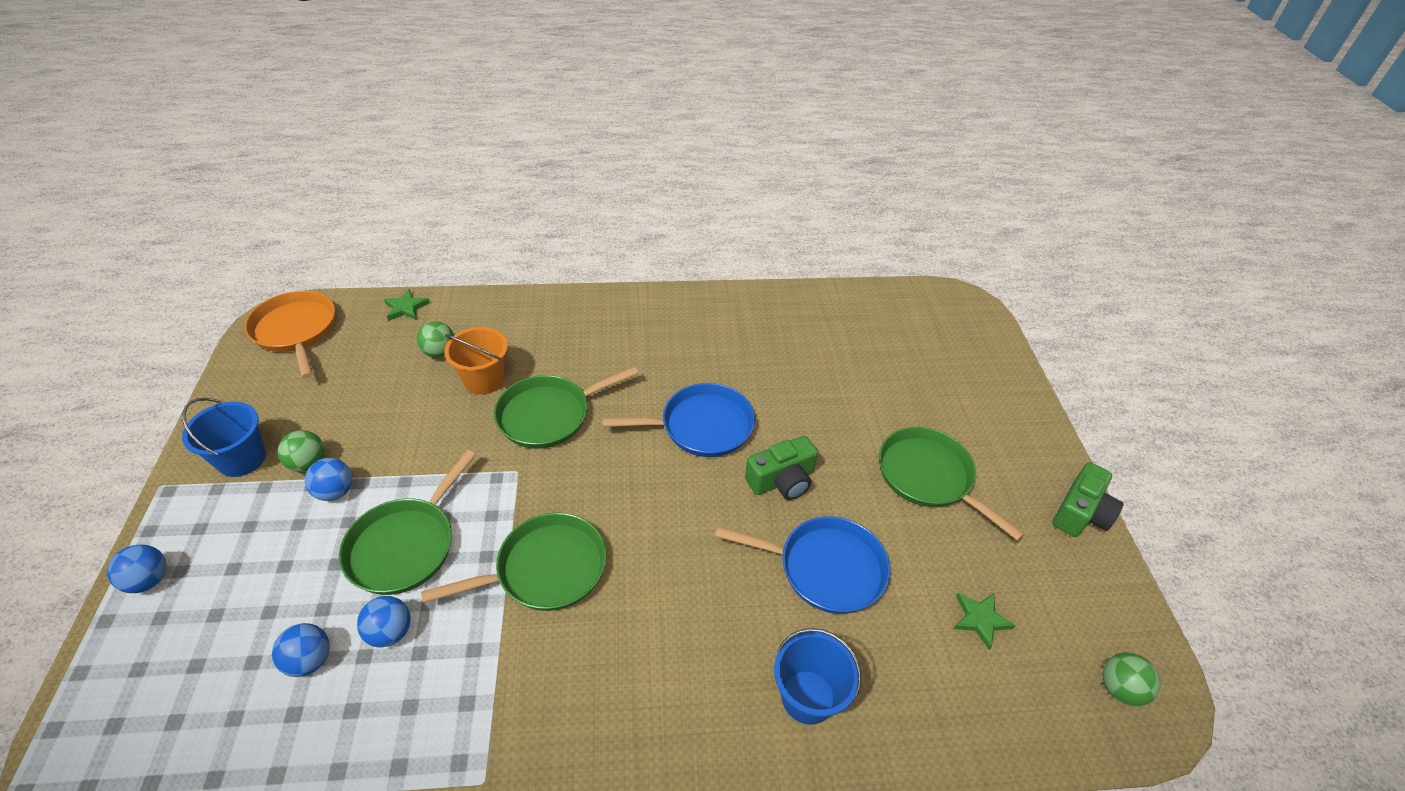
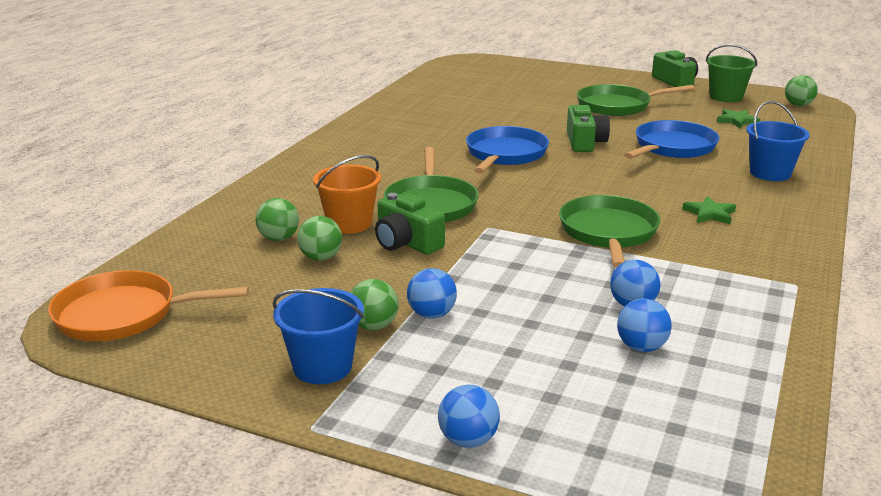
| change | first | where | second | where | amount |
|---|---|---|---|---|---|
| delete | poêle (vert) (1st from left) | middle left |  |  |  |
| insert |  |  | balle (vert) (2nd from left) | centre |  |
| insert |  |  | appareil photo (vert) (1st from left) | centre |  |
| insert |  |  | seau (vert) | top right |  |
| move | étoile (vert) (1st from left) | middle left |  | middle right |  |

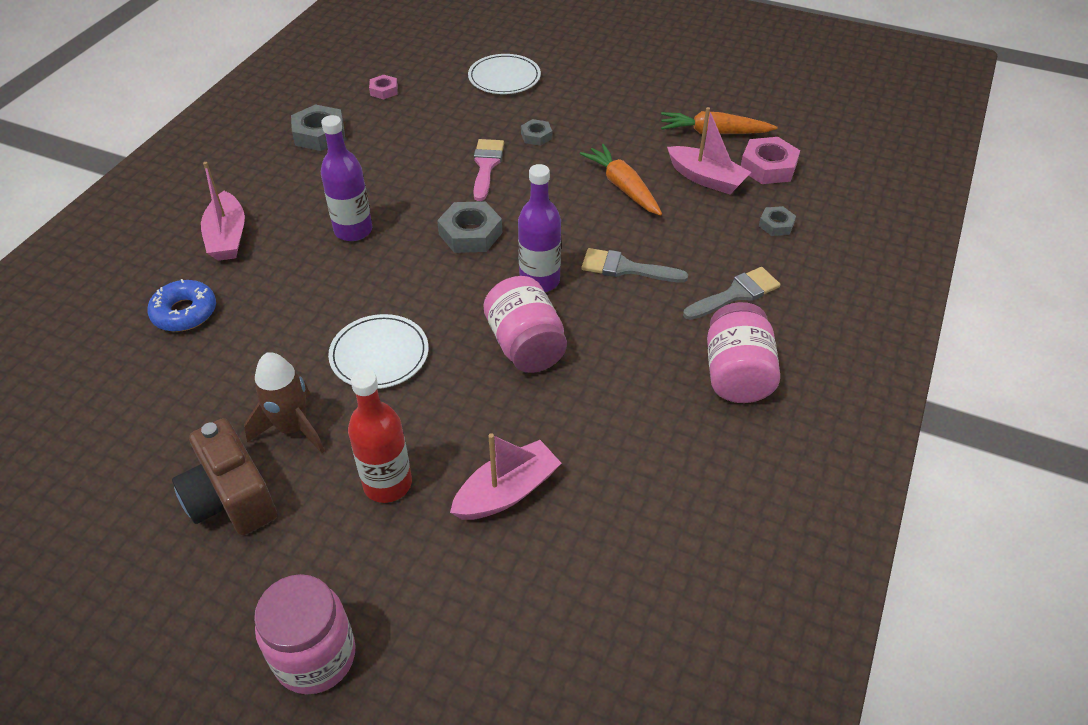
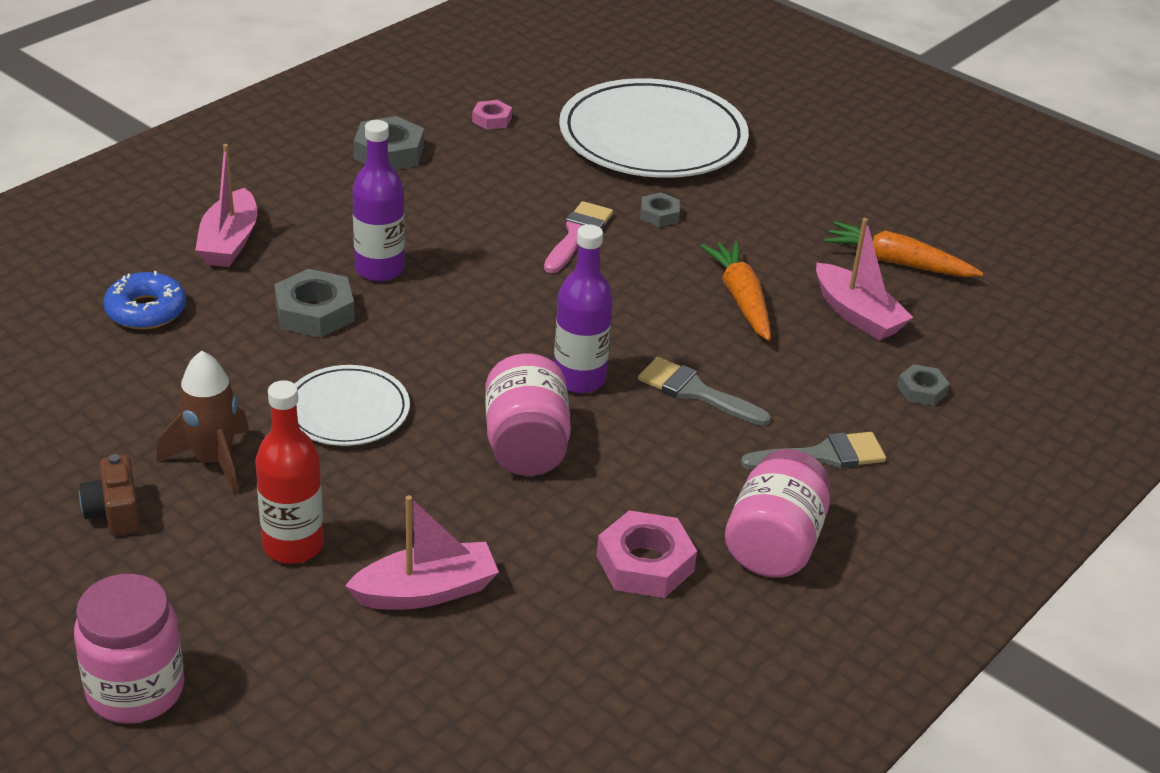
| change | first | where | second | where | amount |
|---|---|---|---|---|---|
| move | écrou (gris) (2nd from left in the first image) | top centre | écrou (gris) (1st from left) | middle left |  |
| move | écrou (rose) (2nd from left) | top right |  | bottom centre |  |
| resize | appareil photo (marron) | middle left |  | middle left | x0.60 |
| resize | assiette (blanc) (2nd from left) | top centre |  | top centre | x1.92 |

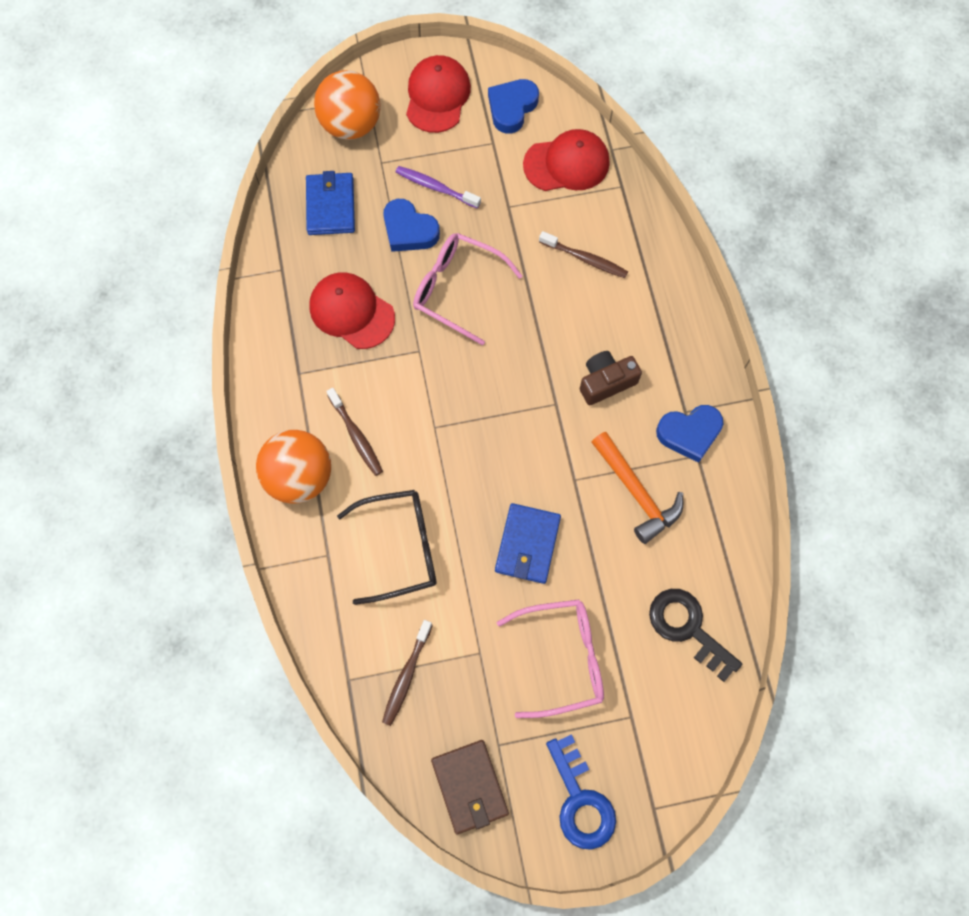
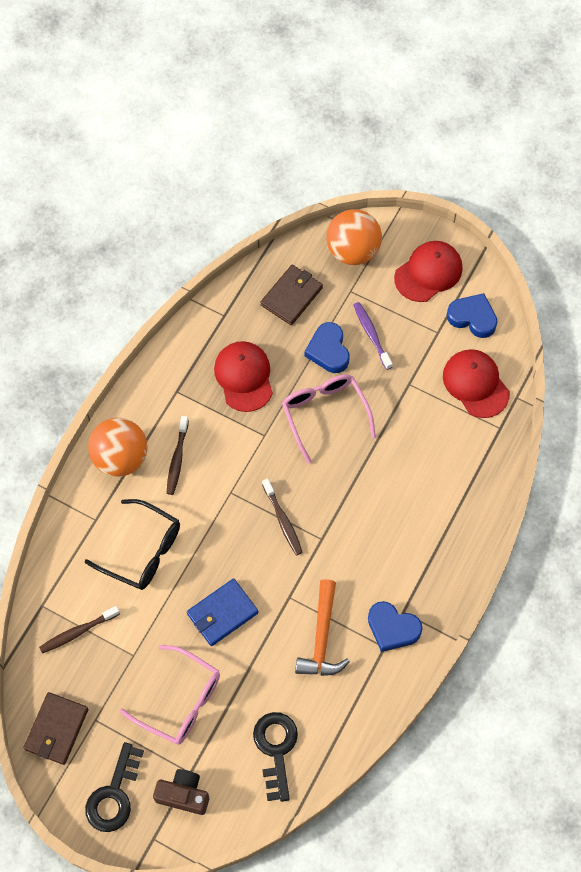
| change | first | where | second | where | amount |
|---|---|---|---|---|---|
| move | brosse à dents (marron) (3rd from left) | top centre |  | centre |  |
| move | appareil photo (marron) | centre |  | bottom left |  |
| recolor | portefeuille (bleu) (1st from left) | top centre | portefeuille (marron) (2nd from left) | centre |  |
| recolor | clé (bleu) | bottom centre | clé (noir) (1st from left) | bottom left |  |
| rotate | cœur (bleu) (2nd from left in the first image) | top centre | cœur (bleu) (3rd from left) | middle right | 45 degrees clockwise |
| rotate | casquette (rouge) (3rd from left) | top centre |  | middle right | 150 degrees counterclockwise |

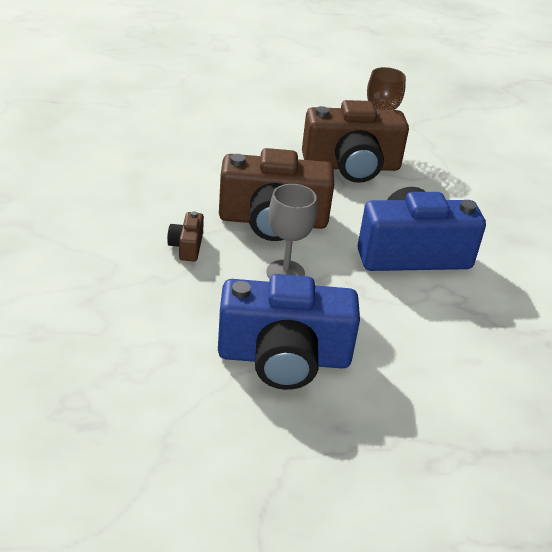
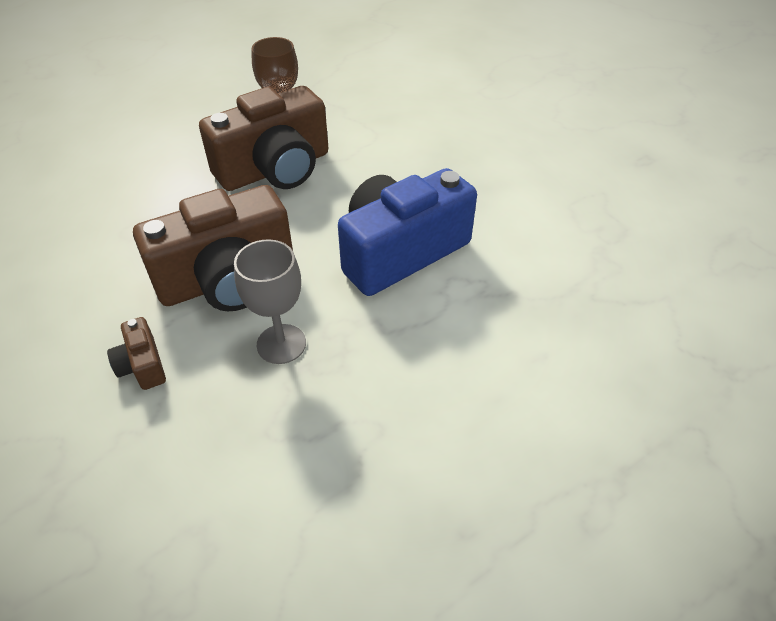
| change | first | where | second | where | amount |
|---|---|---|---|---|---|
| delete | appareil photo (bleu) (1st from left) | centre |  |  |  |

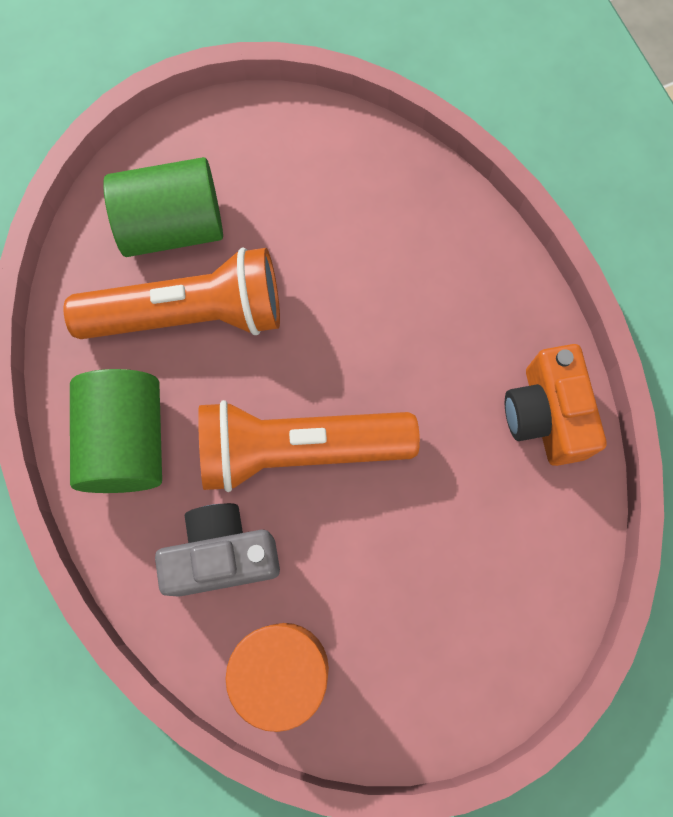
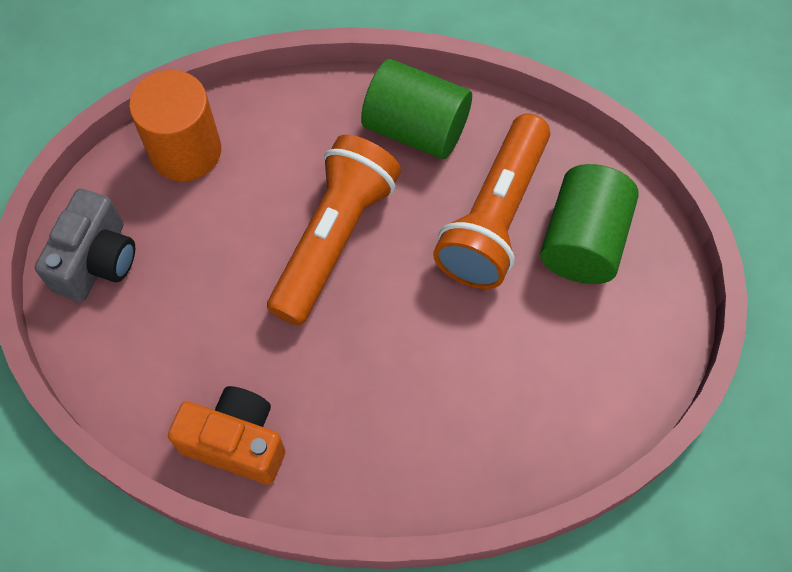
| change | first | where | second | where | amount |
|---|---|---|---|---|---|
| move | appareil photo (gris) | bottom left |  | middle left |  |

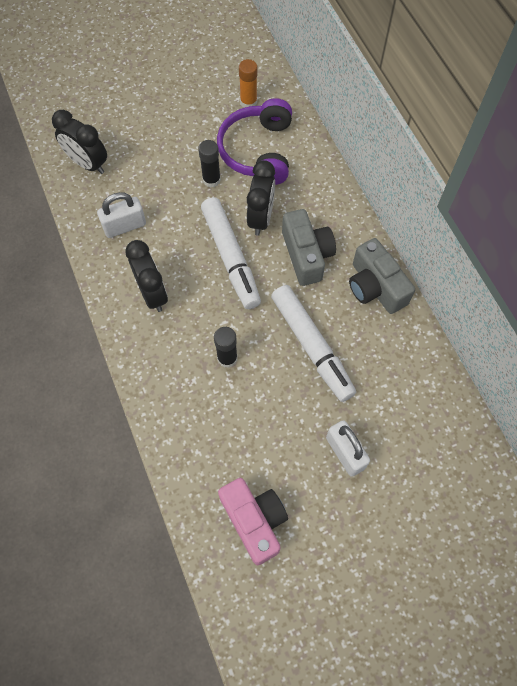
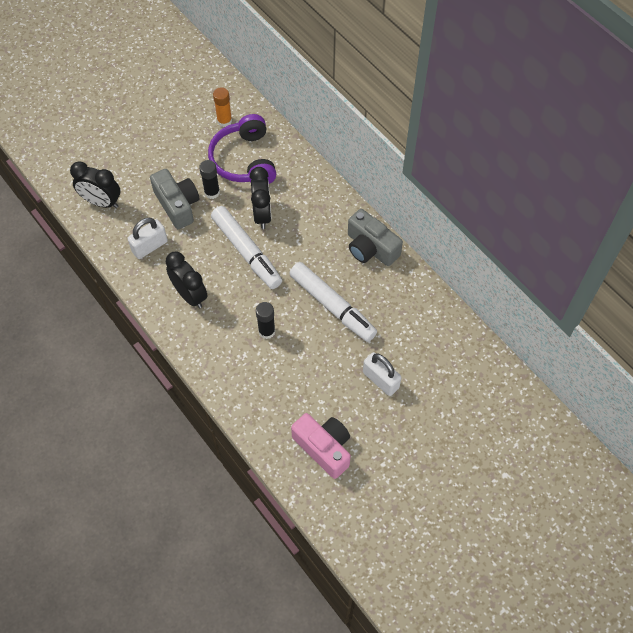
| change | first | where | second | where | amount |
|---|---|---|---|---|---|
| move | appareil photo (gris) (1st from left) | centre |  | top left |  |

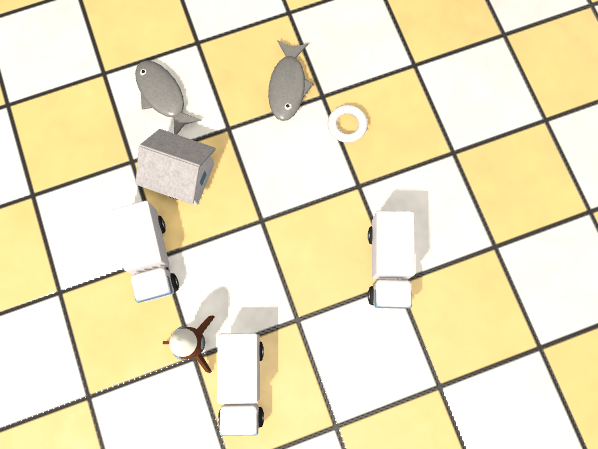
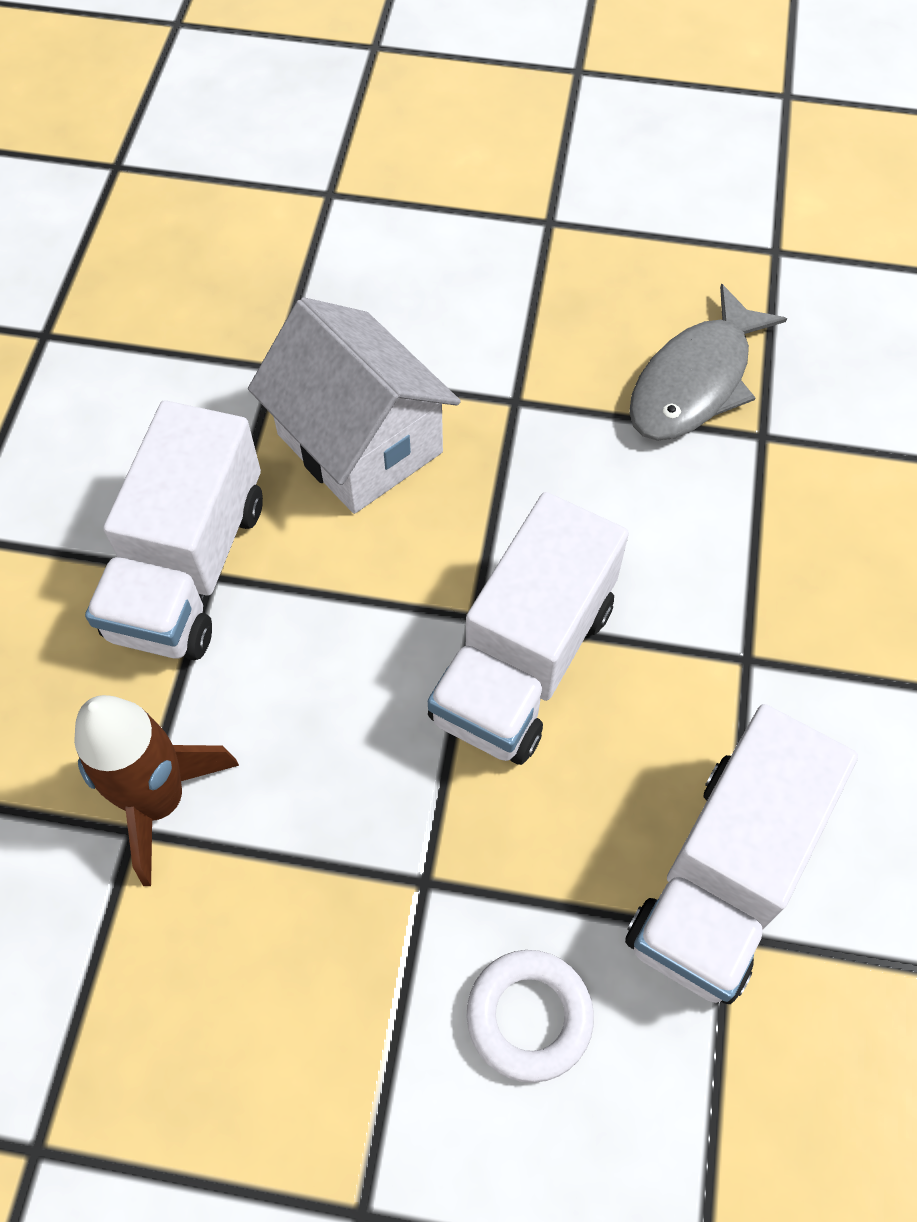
| change | first | where | second | where | amount |
|---|---|---|---|---|---|
| delete | poisson (gris) (1st from left) | top left |  |  |  |
| move | camion (blanc) (2nd from left) | bottom centre |  | centre |  |
| move | anneau (blanc) | top centre |  | bottom centre |  |

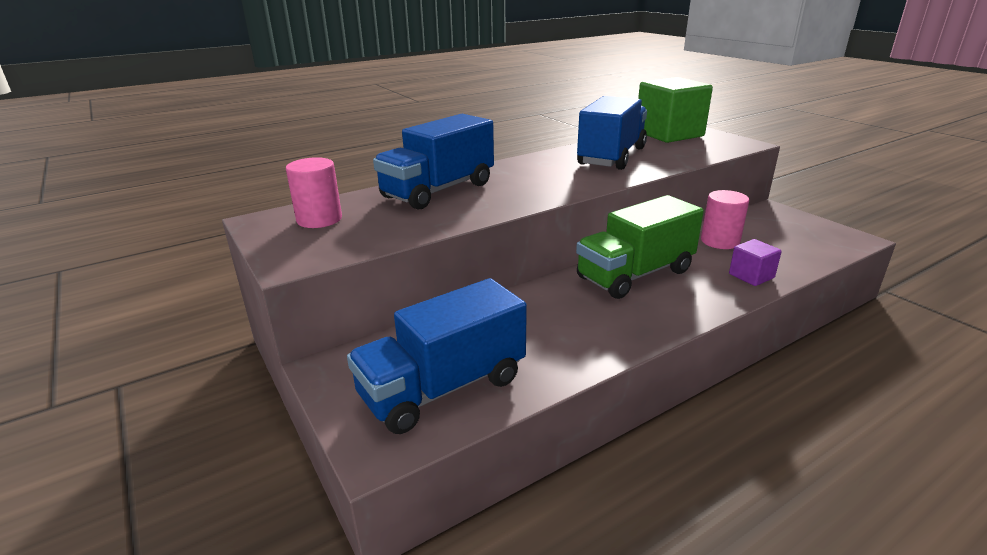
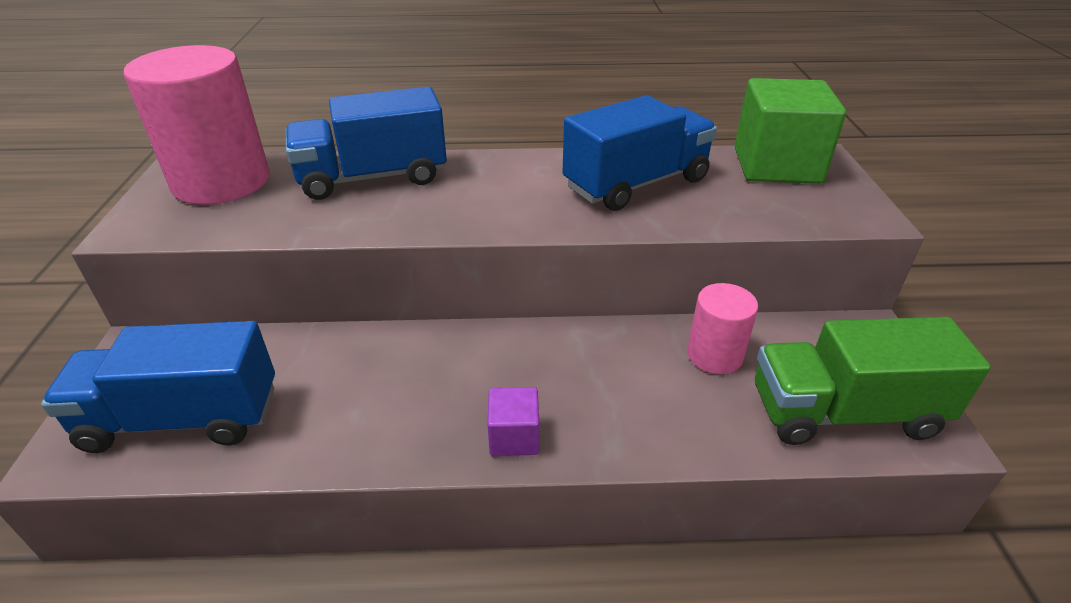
| change | first | where | second | where | amount |
|---|---|---|---|---|---|
| move | camion (vert) | centre |  | middle right |  |
| move | cube (violet) | middle right |  | bottom centre |  |
| resize | cylindre (rose) (1st from left) | middle left |  | top left | x1.90 |

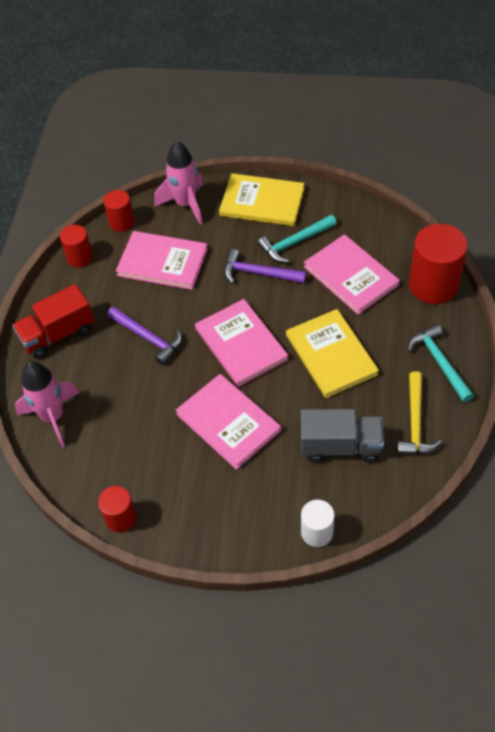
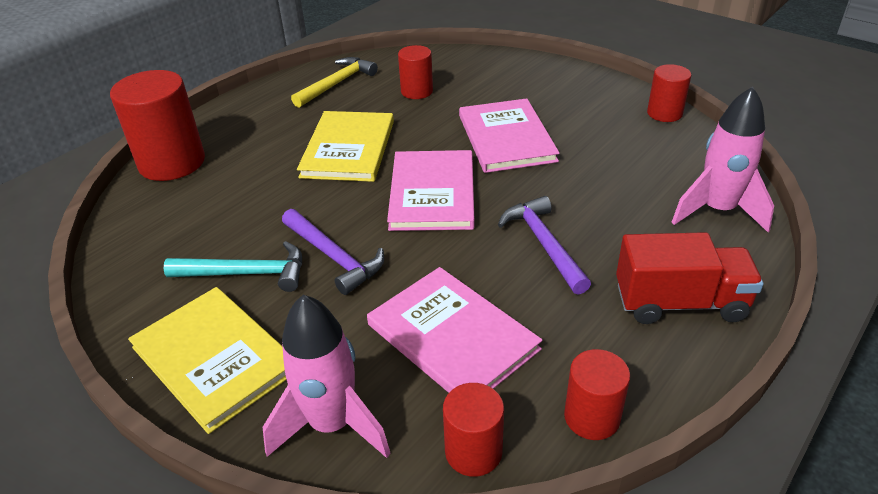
| change | first | where | second | where | amount |
|---|---|---|---|---|---|
| delete | cylindre (blanc) | bottom centre |  |  |  |
| delete | livre (rose) (4th from left) | middle right |  |  |  |
| delete | marteau (turquoise) (2nd from left) | middle right |  |  |  |
| replace | camion (gris) | middle right | cylindre (rouge) (2nd from left) | top centre |  |

